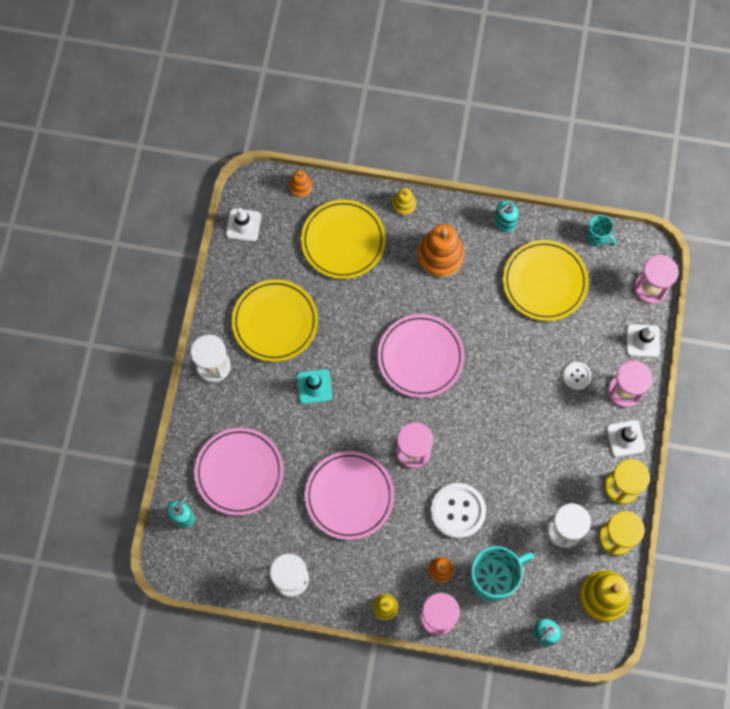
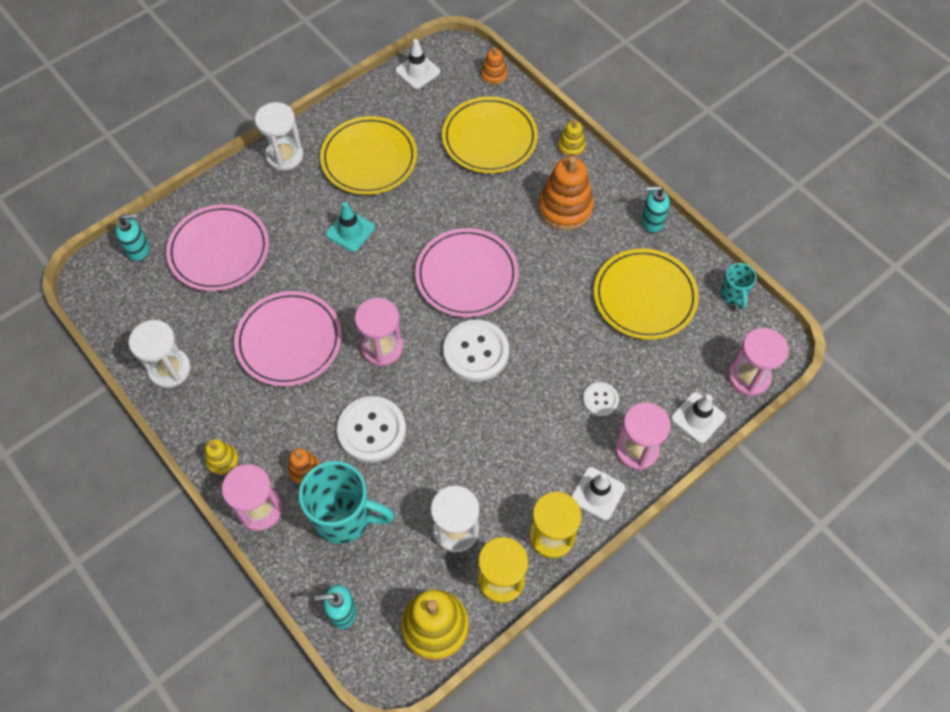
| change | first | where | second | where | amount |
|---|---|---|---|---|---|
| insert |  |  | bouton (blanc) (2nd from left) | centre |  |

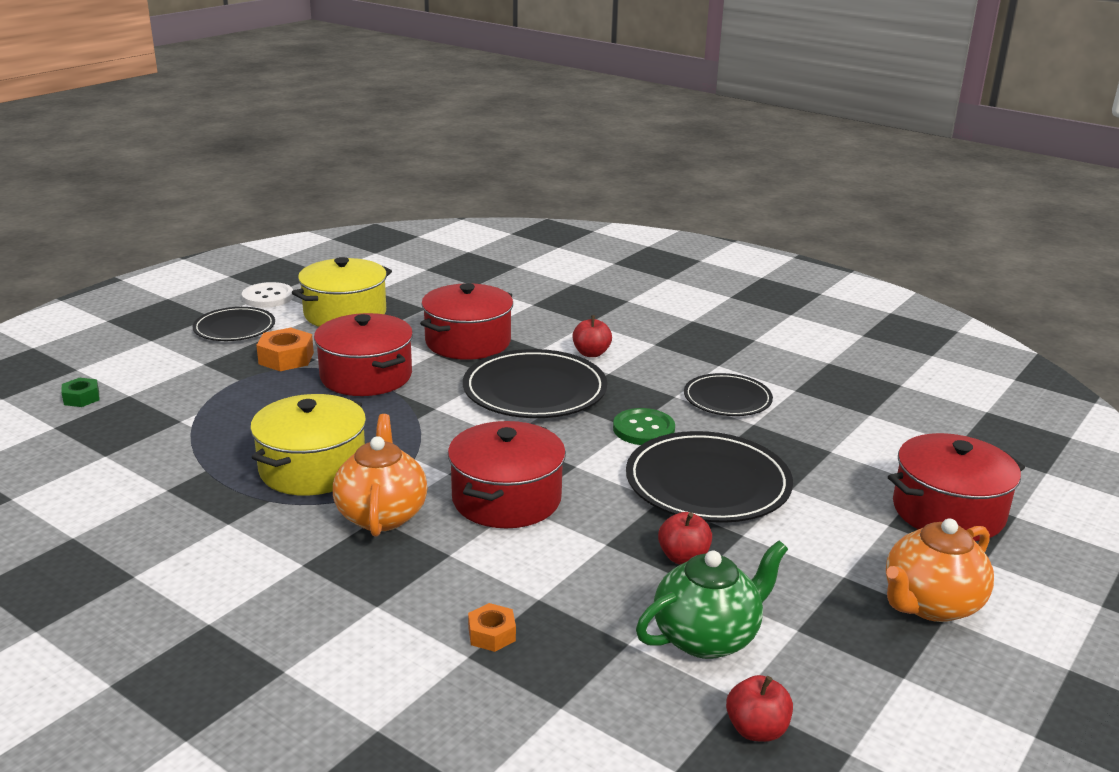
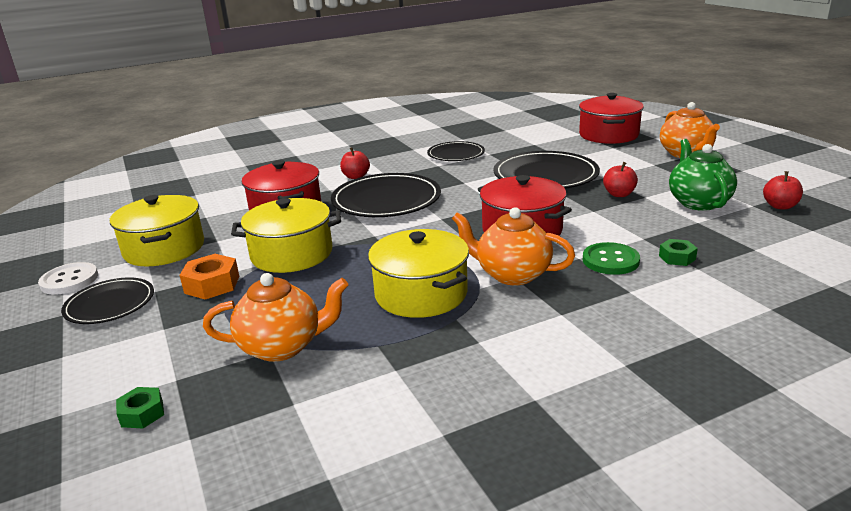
| change | first | where | second | where | amount |
|---|---|---|---|---|---|
| insert |  |  | théière (orange) (1st from left) | middle left |  |
| move | bouton (vert) | centre |  | middle right |  |
| recolor | marmite (rouge) (1st from left) | middle left | marmite (jaune) (2nd from left) | centre |  |
| recolor | écrou (orange) (2nd from left) | bottom centre | écrou (vert) (2nd from left) | middle right |  |

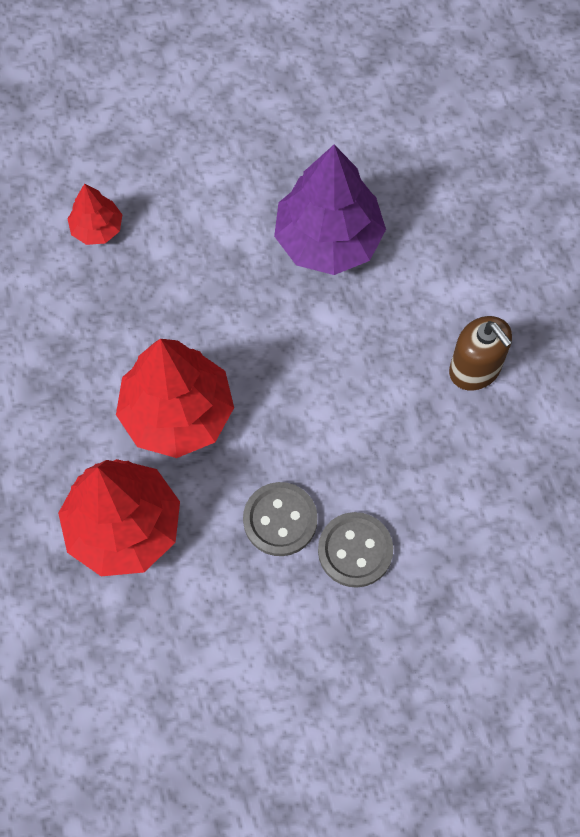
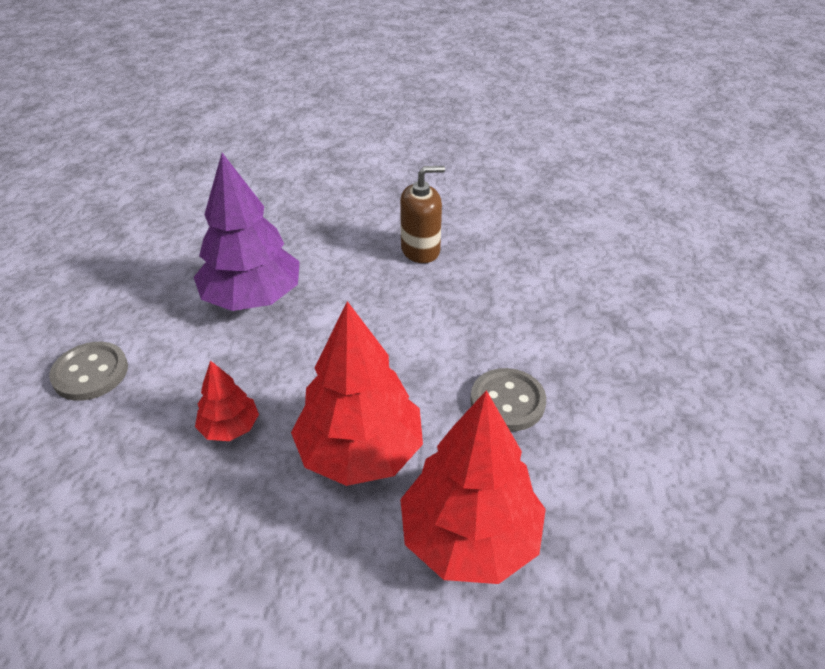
| change | first | where | second | where | amount |
|---|---|---|---|---|---|
| move | arbre (rouge) (1st from left) | top left |  | middle left |  |
| move | bouton (gris) (2nd from left in the first image) | centre | bouton (gris) (1st from left) | middle left |  |

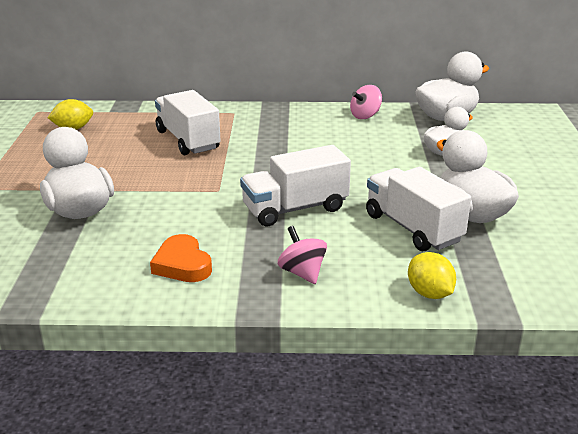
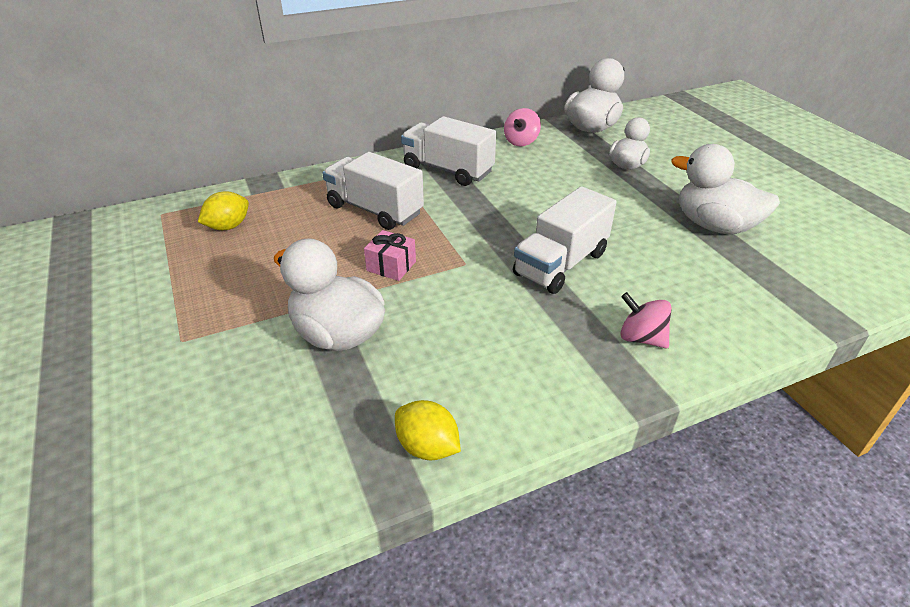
| change | first | where | second | where | amount |
|---|---|---|---|---|---|
| delete | cœur (orange) | middle left |  |  |  |
| insert |  |  | cadeau (rose) | centre |  |
| move | camion (blanc) (3rd from left in the first image) | middle right | camion (blanc) (2nd from left) | top centre |  |
| move | citron (jaune) (2nd from left) | middle right |  | bottom centre |  |

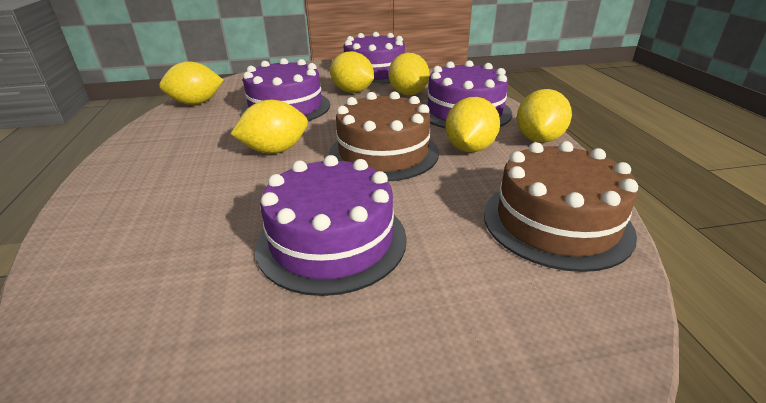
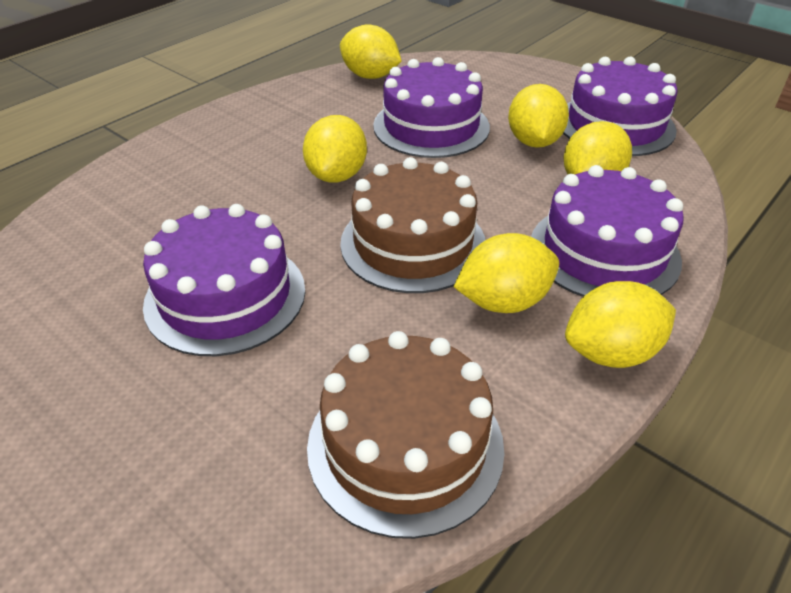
| change | first | where | second | where | amount |
|---|---|---|---|---|---|
| rotate | citron (jaune) (2nd from left in the first image) | top centre | citron (jaune) (1st from left) | top centre | 75 degrees clockwise |

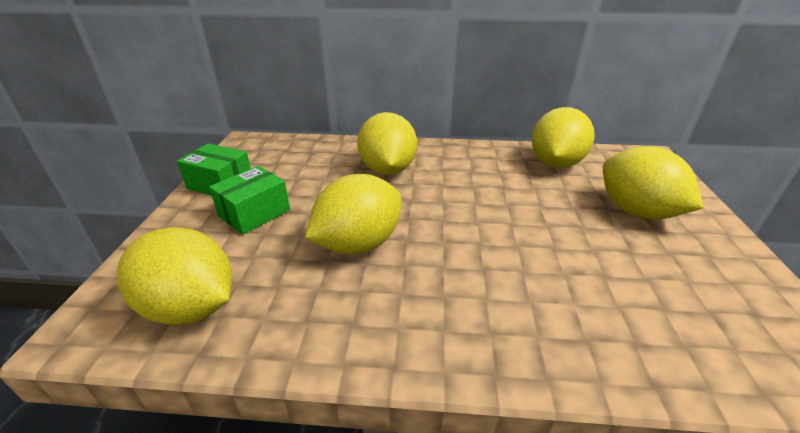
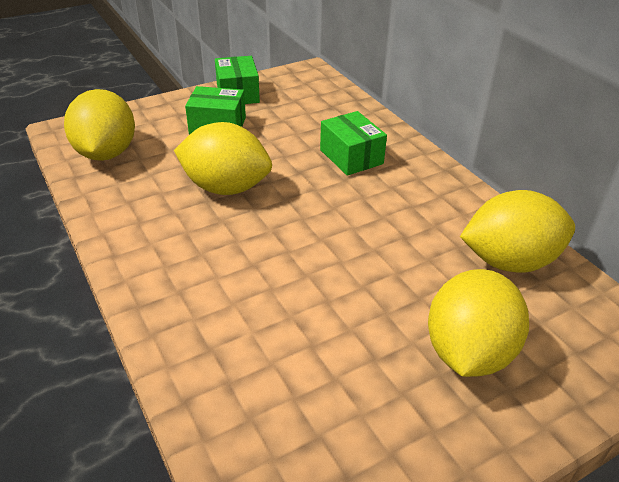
| change | first | where | second | where | amount |
|---|---|---|---|---|---|
| replace | citron (jaune) (3rd from left) | top centre | boîte (vert) (3rd from left) | top centre |  |

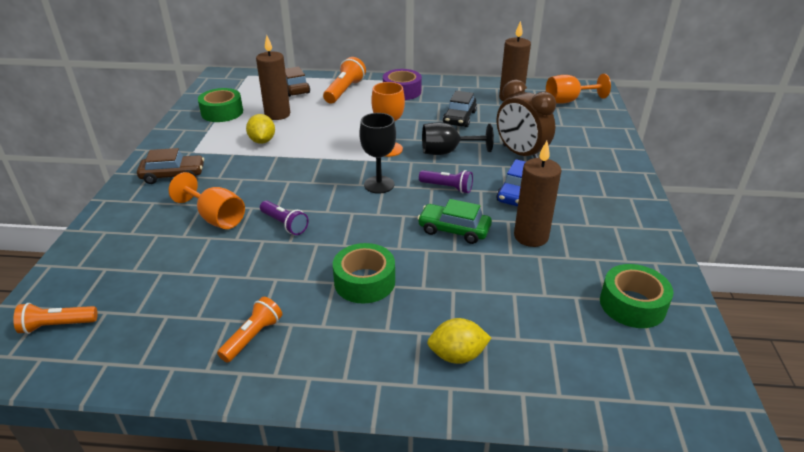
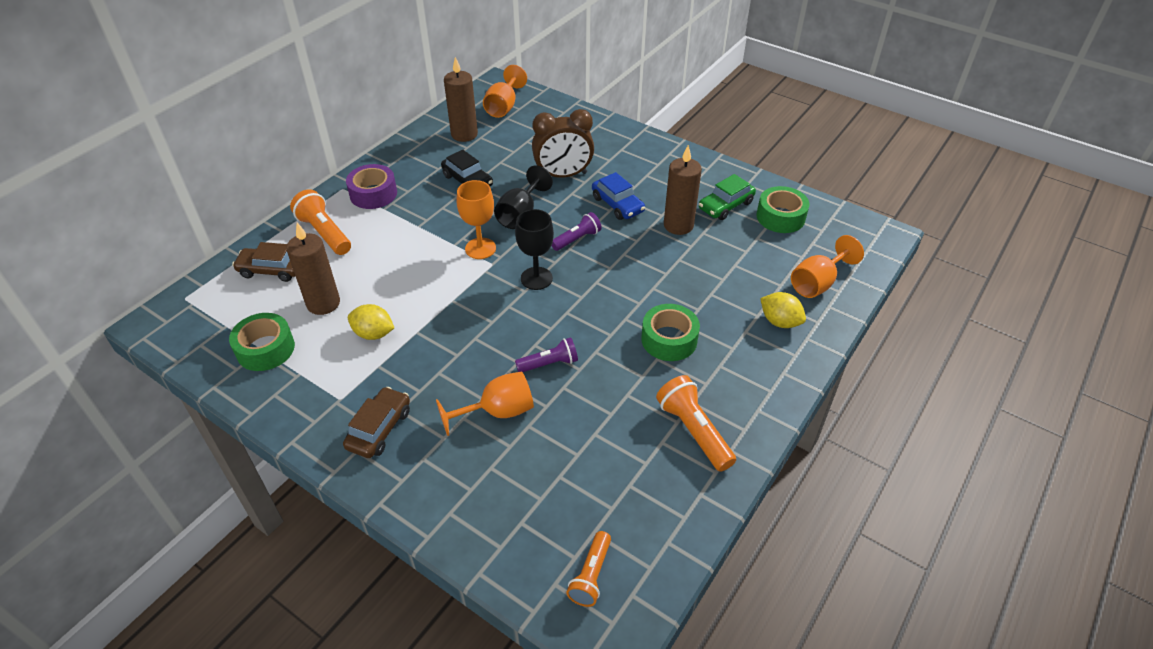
| change | first | where | second | where | amount |
|---|---|---|---|---|---|
| insert |  |  | verre à pied (orange) (4th from left) | middle right |  |
| move | voiture (vert) | centre |  | top centre |  |
| rotate | citron (jaune) (2nd from left) | bottom centre |  | middle right | 75 degrees counterclockwise |
| resize | lampe de poche (orange) (2nd from left in the first image) | bottom left | lampe de poche (orange) (3rd from left) | centre | x1.52 |

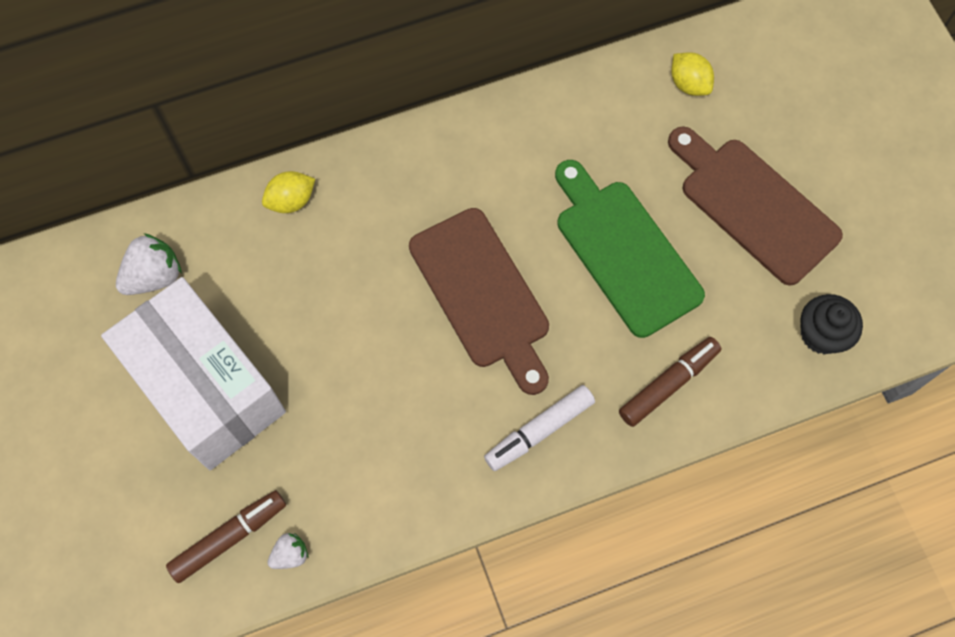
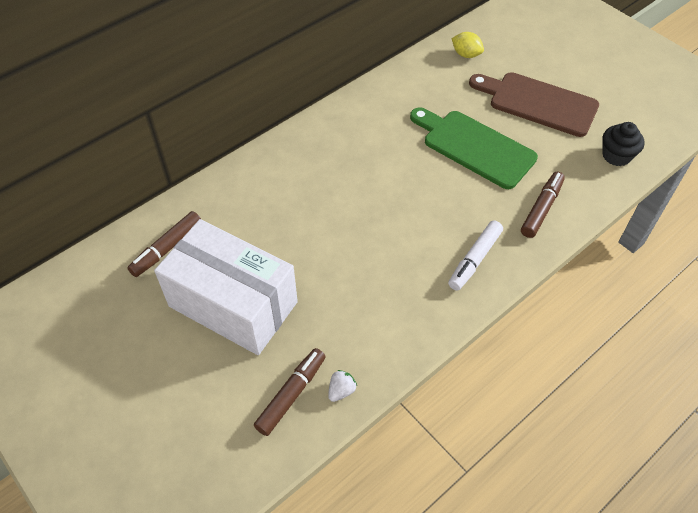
| change | first | where | second | where | amount |
|---|---|---|---|---|---|
| delete | citron (jaune) (1st from left) | top left |  |  |  |
| delete | planche à découper (marron) (1st from left) | centre |  |  |  |
| replace | fraise (blanc) (1st from left) | middle left | feutre (marron) (1st from left) | middle left |  |

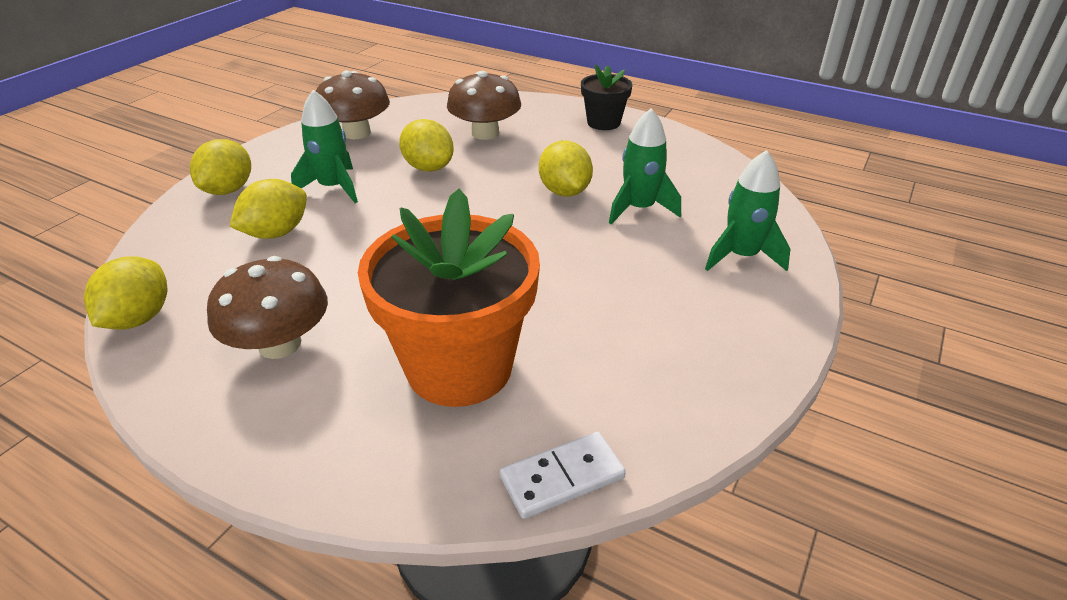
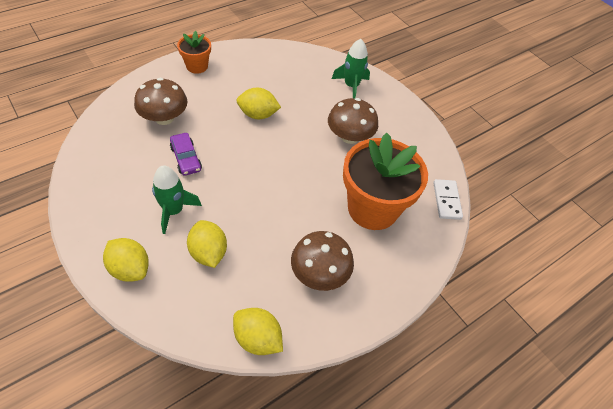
| change | first | where | second | where | amount |
|---|---|---|---|---|---|
| delete | fusée (vert) (2nd from left) | top centre |  |  |  |
| move | champignon (marron) (2nd from left in the first image) | top left | champignon (marron) (3rd from left) | top centre |  |
| replace | citron (jaune) (4th from left) | top centre | voiture (violet) | middle left |  |
| recolor | pot de fleurs (noir) | top centre | pot de fleurs (orange) (1st from left) | top left |  |

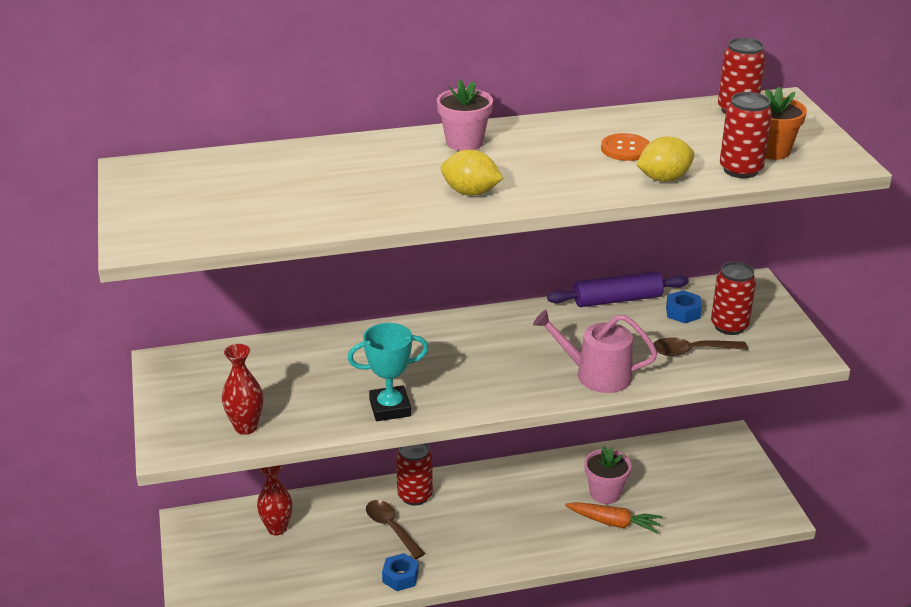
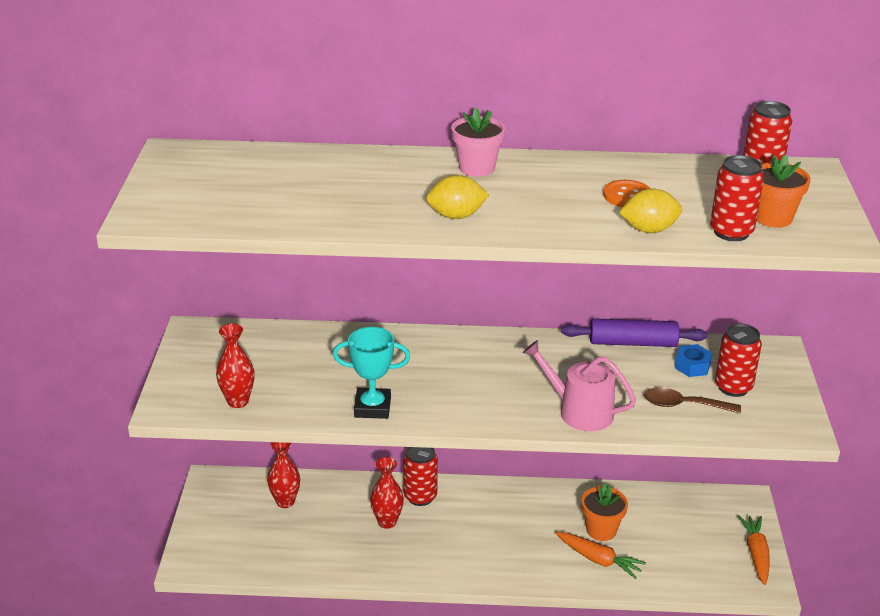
| change | first | where | second | where | amount |
|---|---|---|---|---|---|
| delete | écrou (bleu) (1st from left) | bottom centre |  |  |  |
| insert |  |  | carotte (orange) (2nd from left) | bottom right |  |
| replace | cuillère (marron) (1st from left) | bottom centre | vase (rouge) (3rd from left) | bottom centre |  |
| recolor | pot de fleurs (rose) (2nd from left) | bottom centre | pot de fleurs (orange) (1st from left) | bottom right |  |
| rotate | citron (jaune) (1st from left) | top centre |  | top centre | 45 degrees counterclockwise |

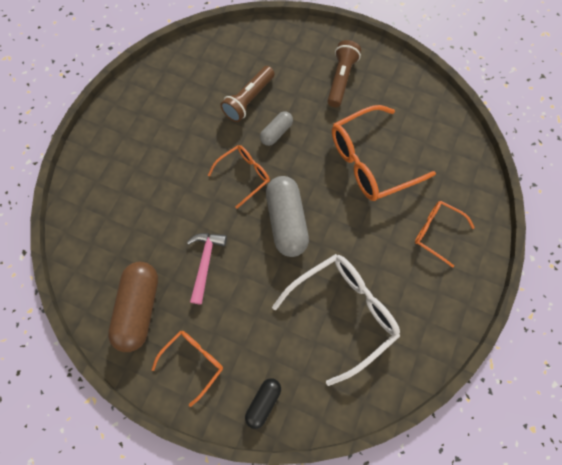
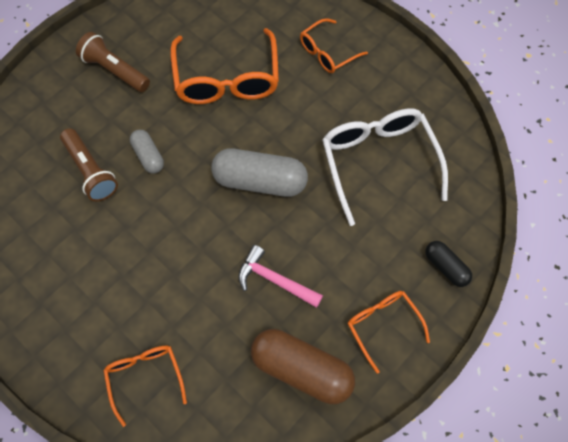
| change | first | where | second | where | amount |
|---|---|---|---|---|---|
| move | lunettes (orange) (2nd from left in the first image) | centre | lunettes (orange) (1st from left) | bottom left |  |

